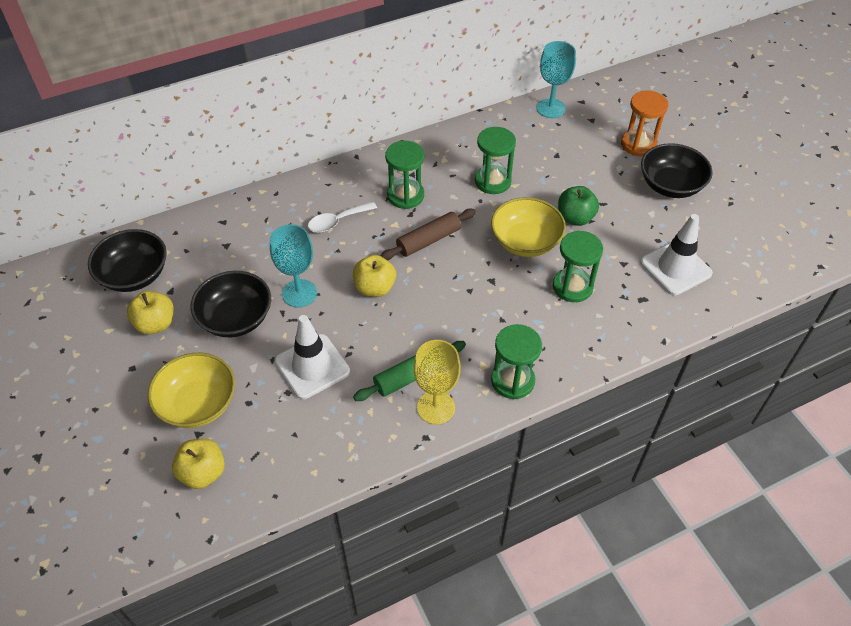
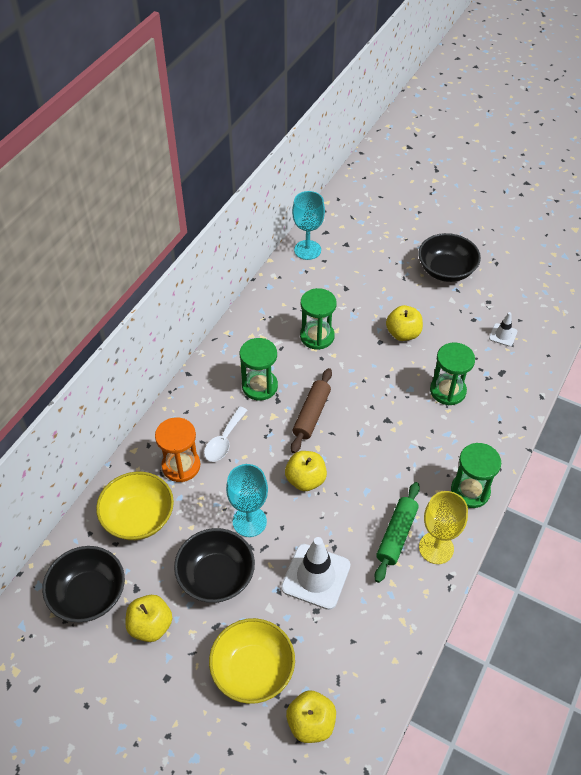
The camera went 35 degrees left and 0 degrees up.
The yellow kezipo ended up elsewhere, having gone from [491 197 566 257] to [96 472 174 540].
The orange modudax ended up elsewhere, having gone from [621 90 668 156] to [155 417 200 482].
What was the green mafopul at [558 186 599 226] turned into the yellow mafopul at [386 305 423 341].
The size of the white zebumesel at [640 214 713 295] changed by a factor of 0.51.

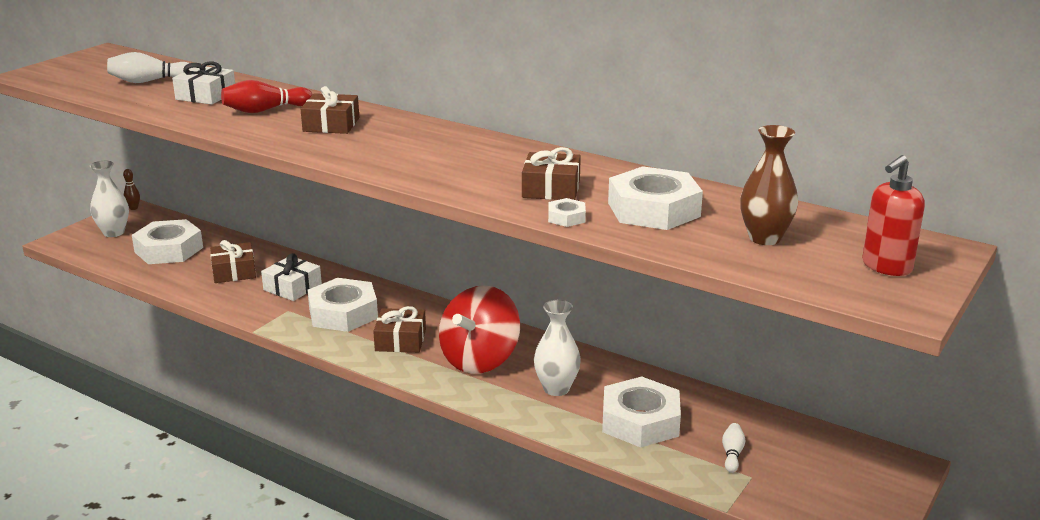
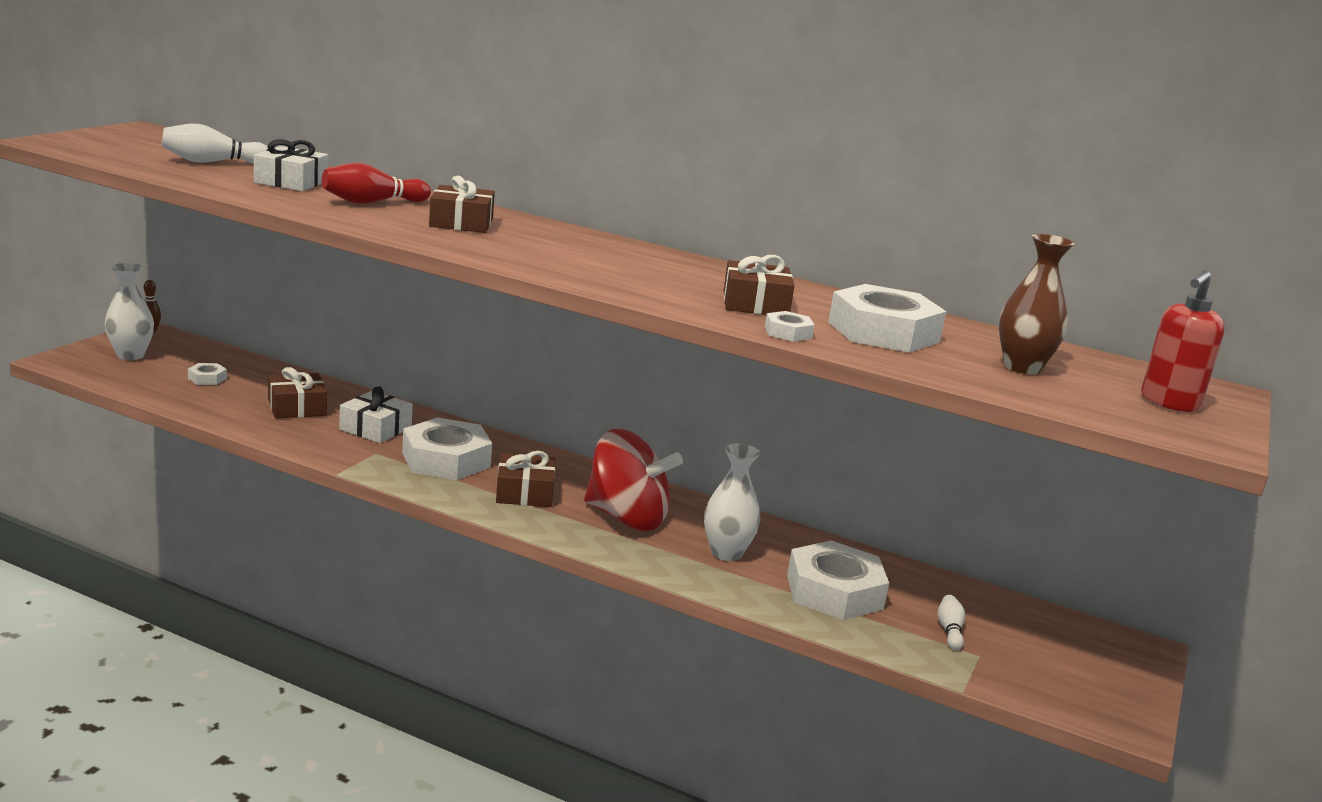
The camera went 10 degrees left and 5 degrees down.
The size of the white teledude at [132 219 203 264] changed by a factor of 0.44.
The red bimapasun at [439 285 520 374] ended up facing another way, 90 degrees counterclockwise from before.

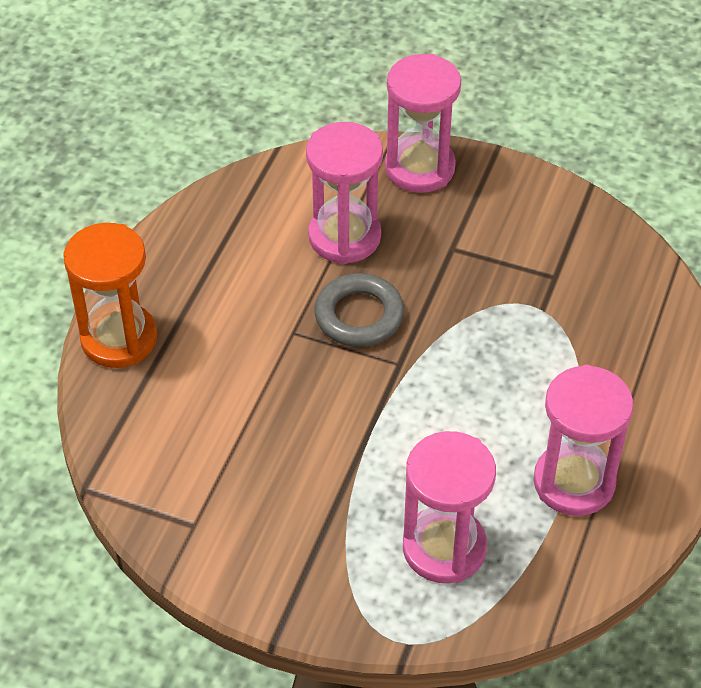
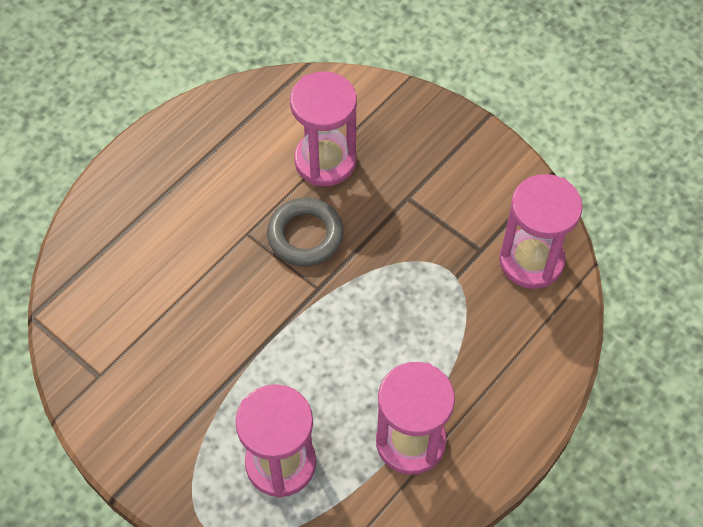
The camera went 20 degrees right and 10 degrees up.
The pink modudax ended up elsewhere, having gone from [385 54 461 193] to [499 174 583 289].
The second view lost the orange modudax at [63 223 157 368].

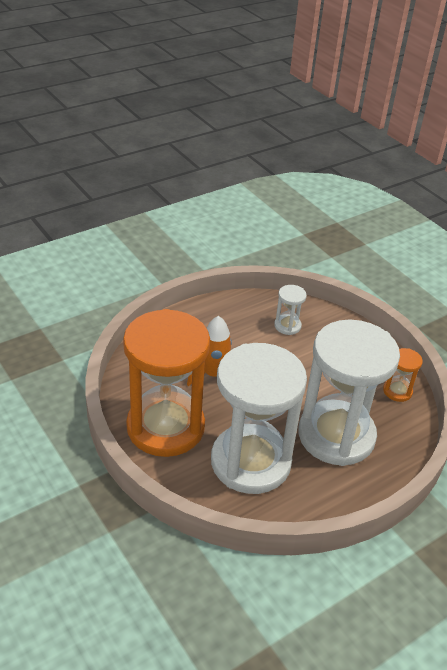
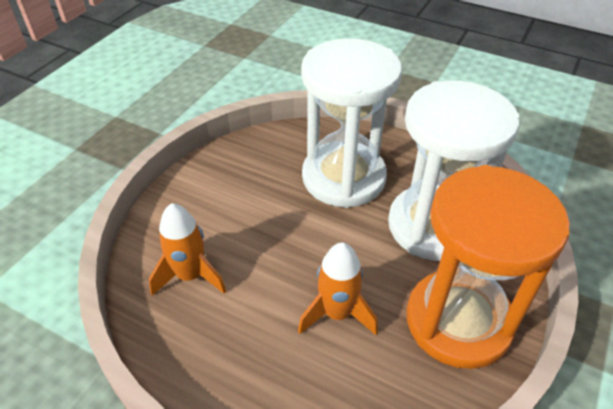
The camera went 115 degrees left and 5 degrees up.
Where the white modudax stood at [274 285 307 335], the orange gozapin came to stand at [149 203 226 296].
The second view lost the orange modudax at [383 348 423 402].

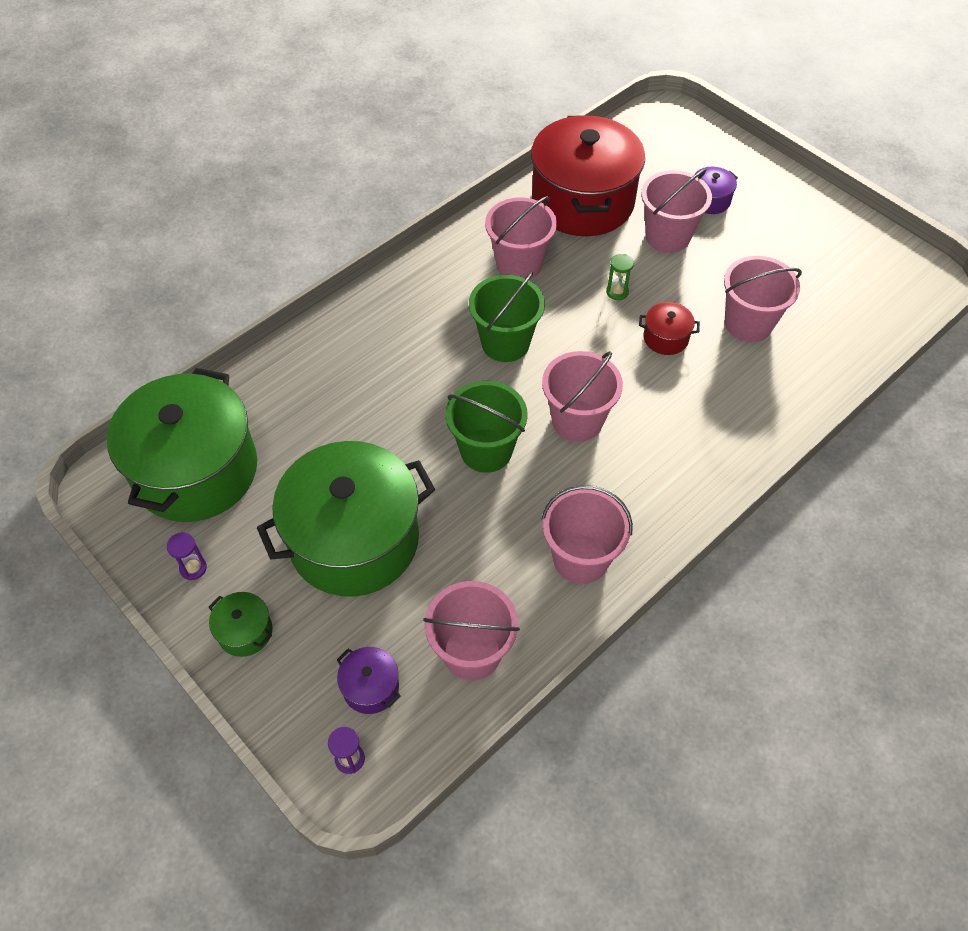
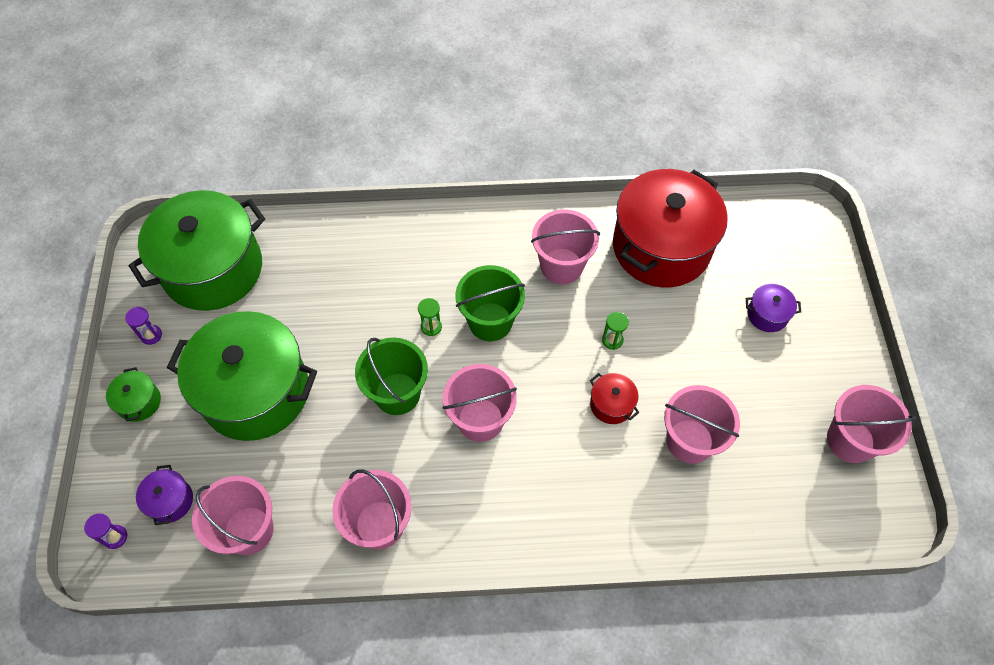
The camera went 40 degrees right and 5 degrees up.
The second view gained the green modudax at [418 298 442 336].
The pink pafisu ended up elsewhere, having gone from [641 169 712 253] to [827 385 916 463].

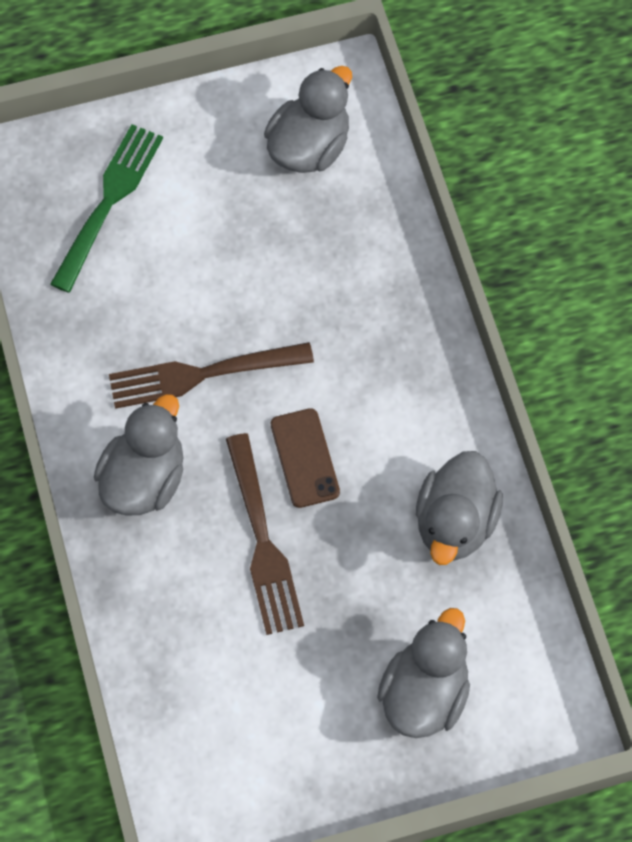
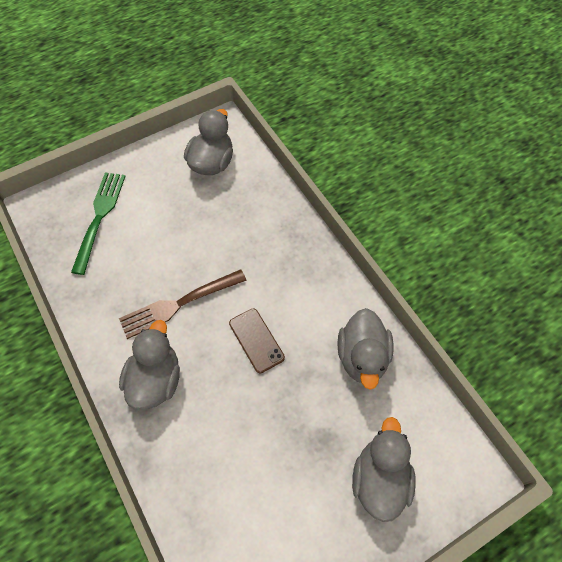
The camera went 15 degrees left and 5 degrees down.
The second view lost the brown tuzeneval at [226 433 304 635].

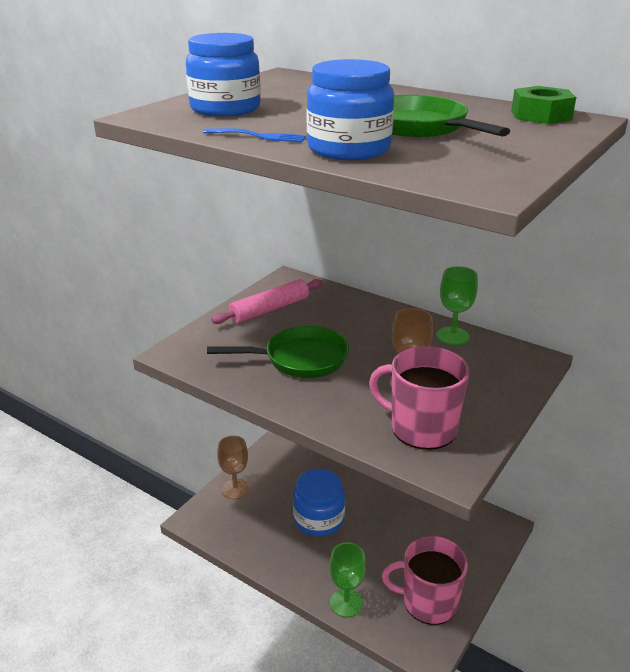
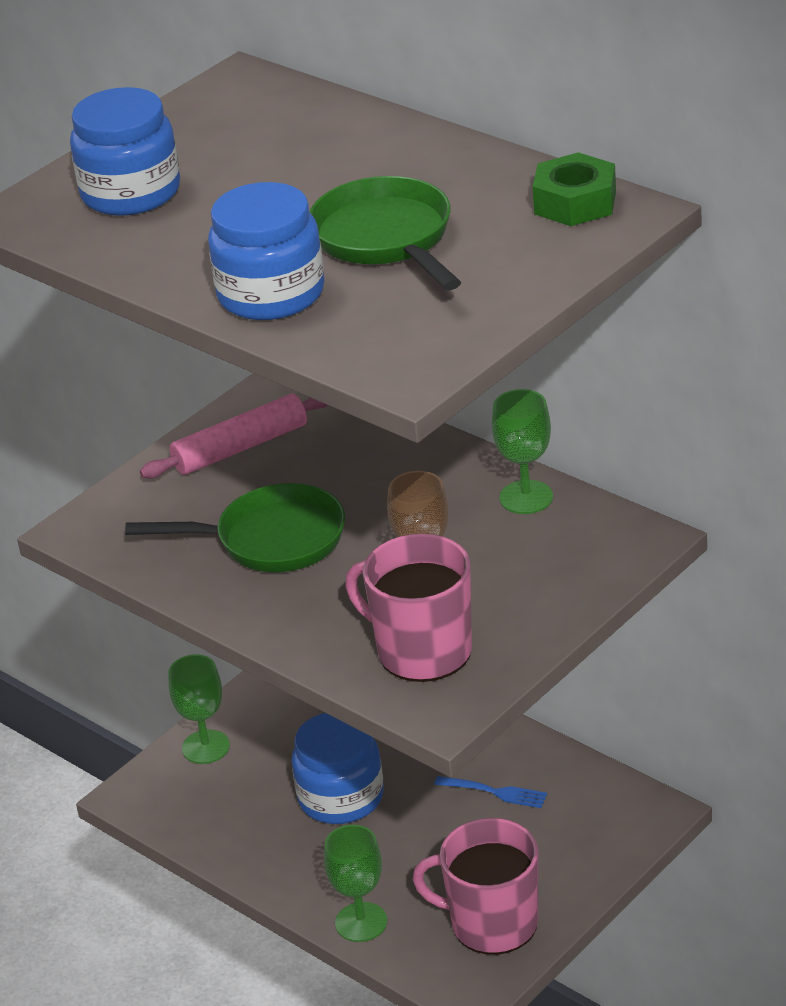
The camera went 10 degrees right and 5 degrees up.
What was the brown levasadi at [217 435 249 499] turned into the green levasadi at [168 654 230 764].
The blue tuzeneval ended up elsewhere, having gone from [203 128 306 143] to [434 776 547 808].

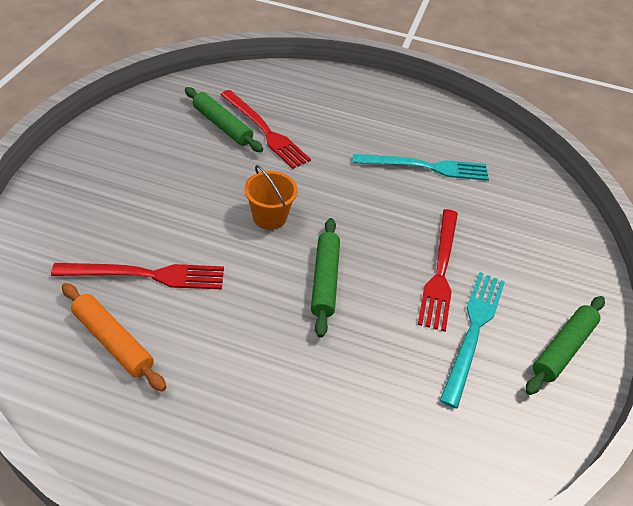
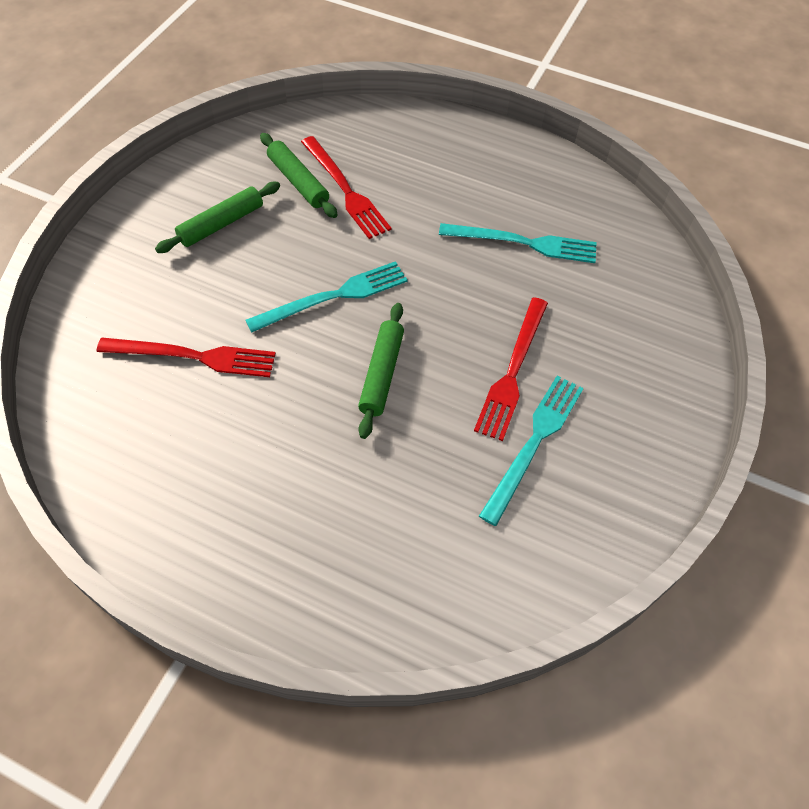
The camera went 10 degrees right and 10 degrees up.
The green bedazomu ended up elsewhere, having gone from [526 296 605 395] to [155 182 280 253].
Where the orange pafisu stood at [244 165 298 230], the turquoise tuzeneval came to stand at [246 261 408 333].
The second view lost the orange bedazomu at [62 283 167 392].

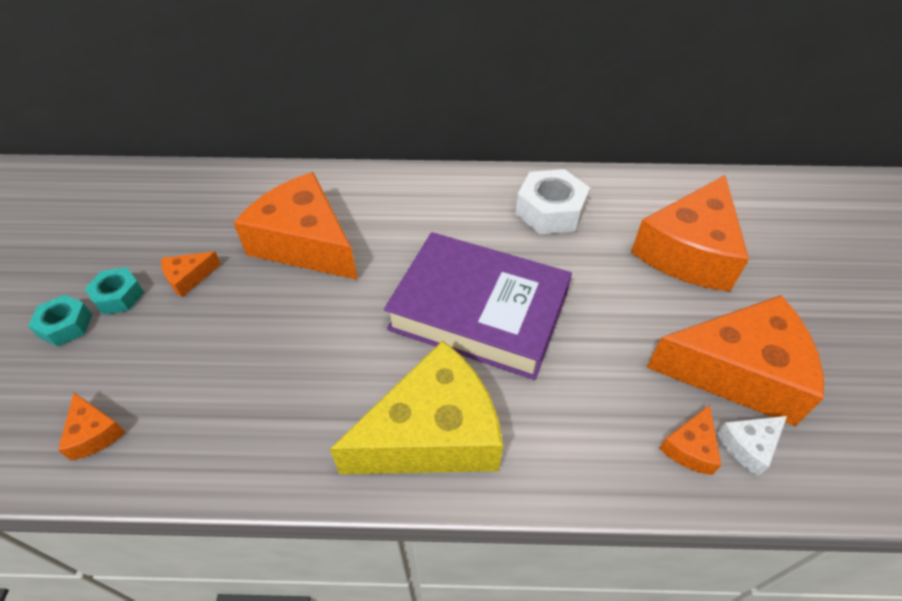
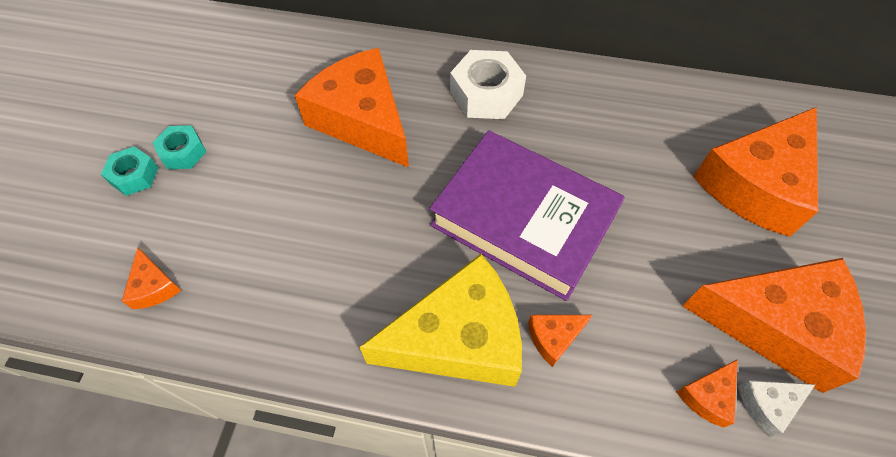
The camera went 10 degrees right and 10 degrees up.
The white teledude ended up elsewhere, having gone from [515 169 590 234] to [450 50 526 119].
The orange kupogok ended up elsewhere, having gone from [161 251 221 297] to [528 315 592 367].

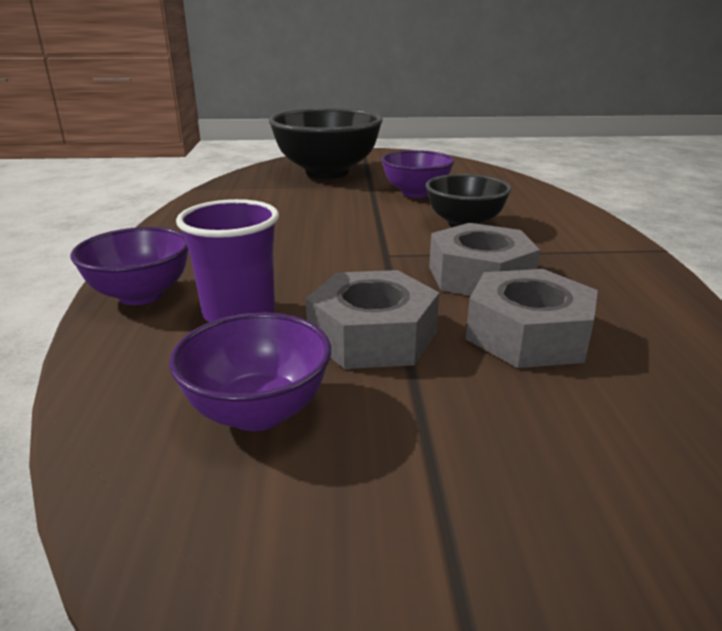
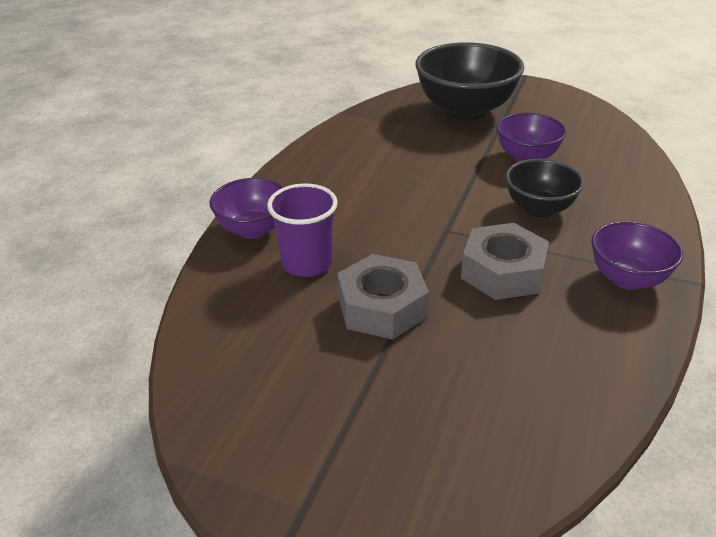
The camera went 25 degrees right and 10 degrees up.
The purple kezipo ended up elsewhere, having gone from [169 312 331 431] to [591 221 683 290].
The second view lost the grey teledude at [466 269 598 368].

